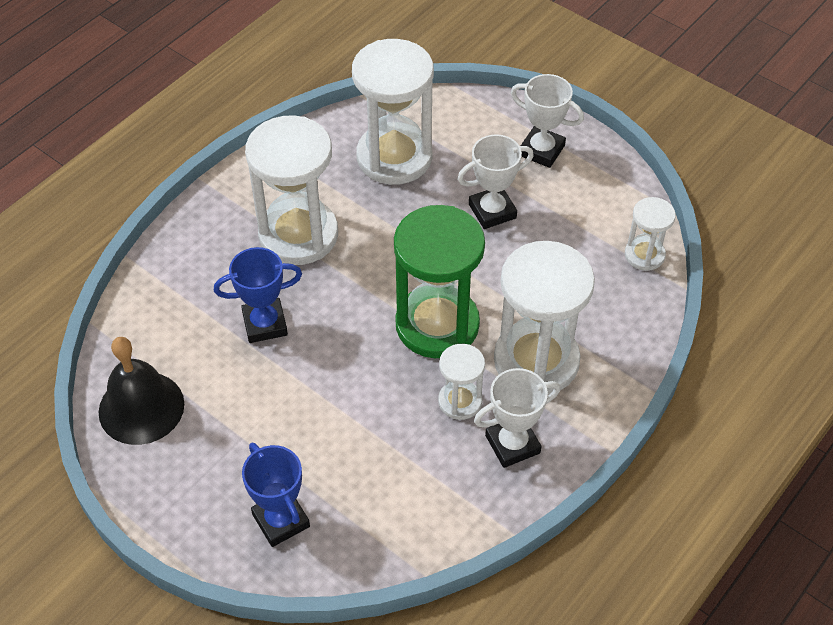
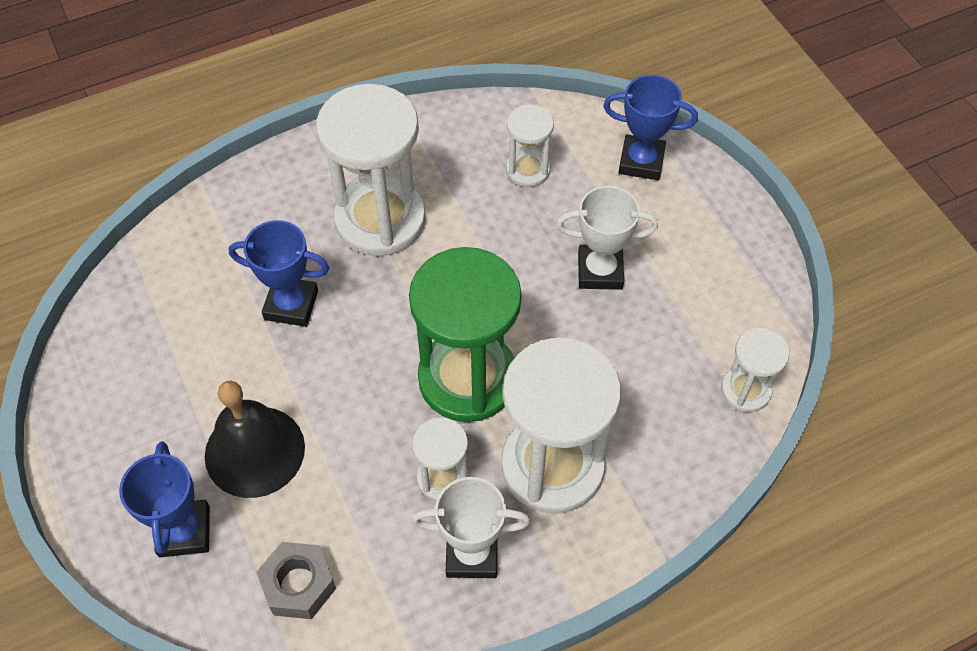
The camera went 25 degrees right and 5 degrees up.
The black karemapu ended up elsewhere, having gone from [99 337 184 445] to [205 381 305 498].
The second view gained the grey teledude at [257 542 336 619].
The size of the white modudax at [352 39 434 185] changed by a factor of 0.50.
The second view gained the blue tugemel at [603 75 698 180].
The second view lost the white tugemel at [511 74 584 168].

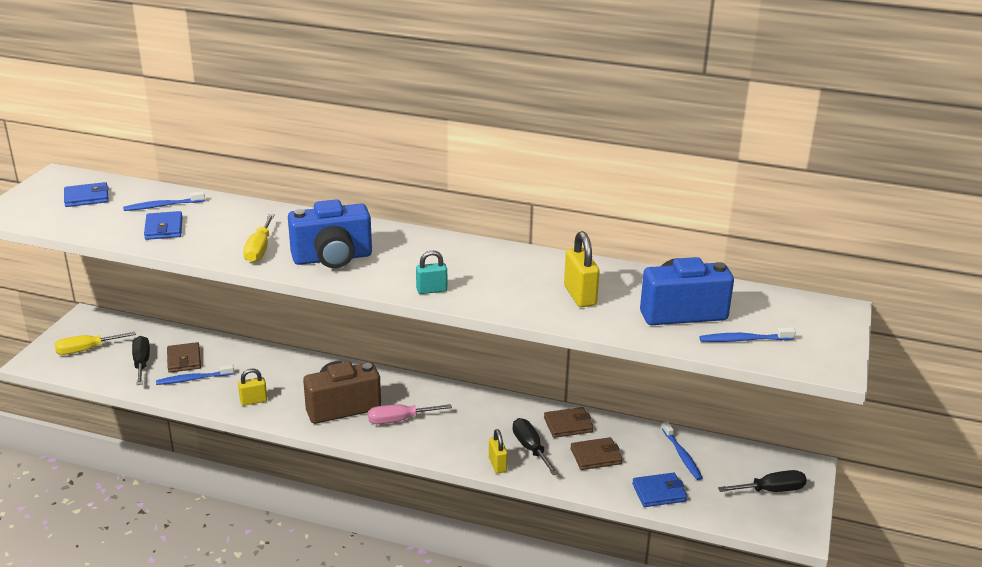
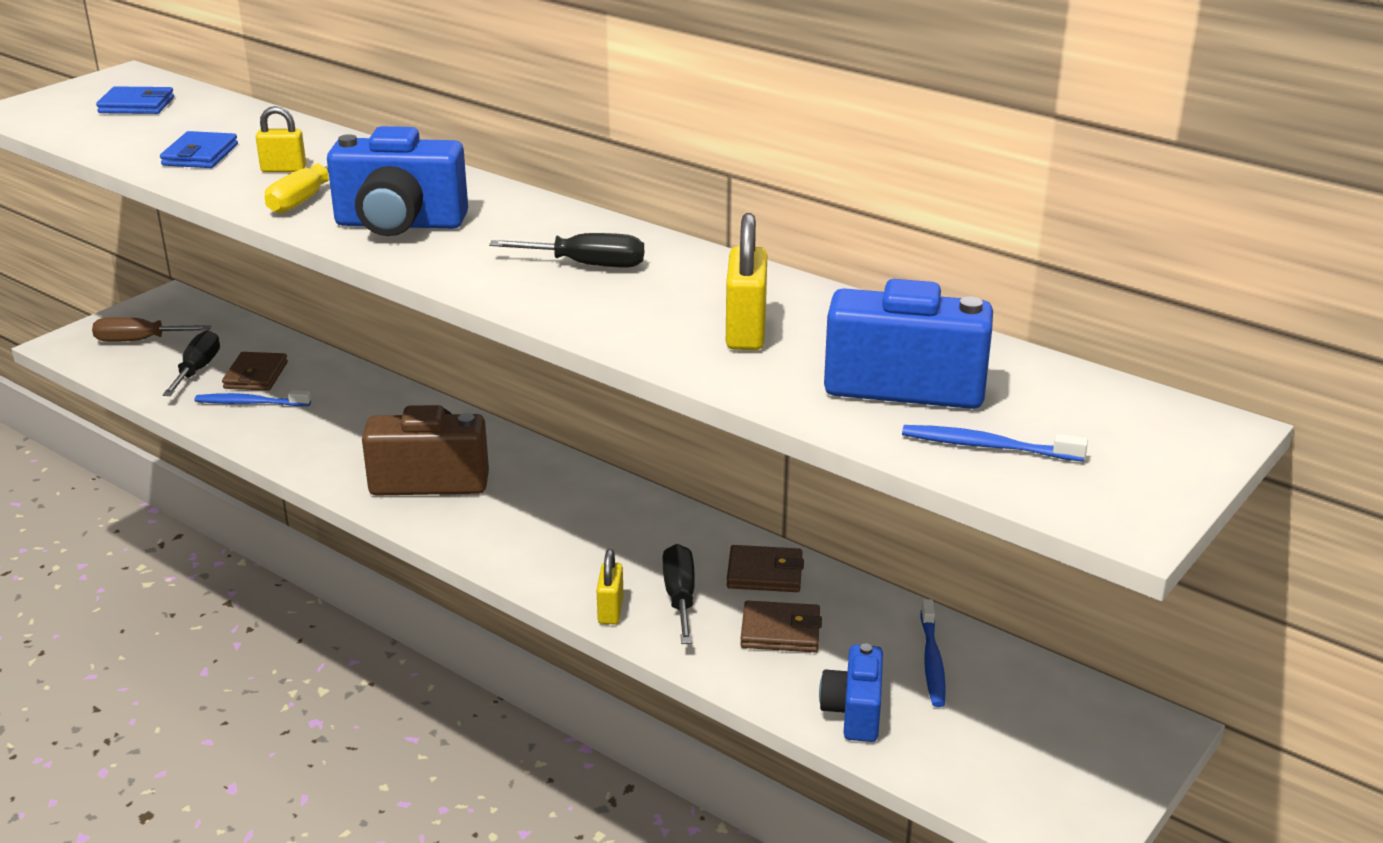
The camera went 20 degrees right and 0 degrees up.
What was the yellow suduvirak at [55 332 136 355] turned into the brown suduvirak at [92 317 211 342].
The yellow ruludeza ended up elsewhere, having gone from [238 368 267 406] to [256 106 306 172].
The black suduvirak ended up elsewhere, having gone from [718 470 807 492] to [489 233 644 268].
Where the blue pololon stood at [632 473 687 507], the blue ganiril came to stand at [819 643 883 742].
The second view lost the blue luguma at [123 191 205 211].
The second view lost the pink suduvirak at [368 404 452 424].
The second view lost the turquoise ruludeza at [416 250 447 294].

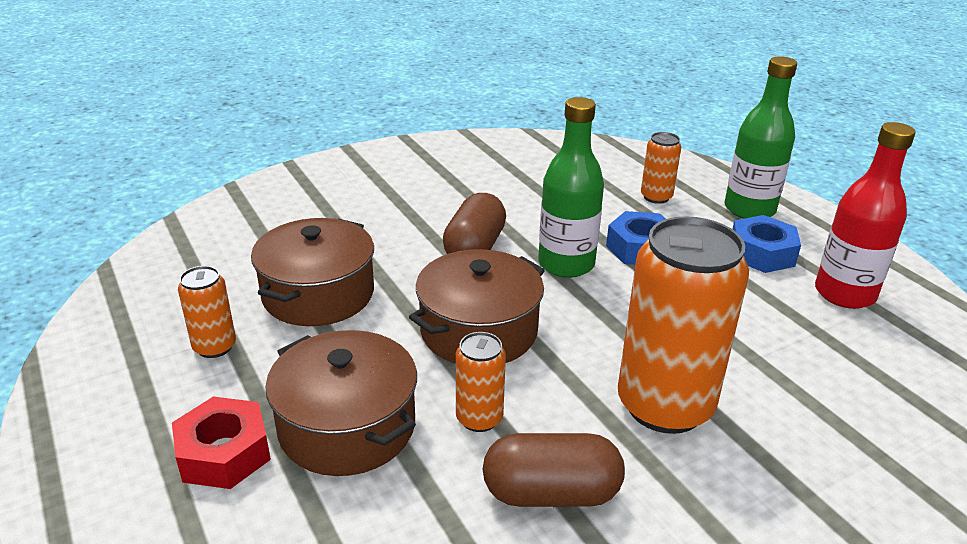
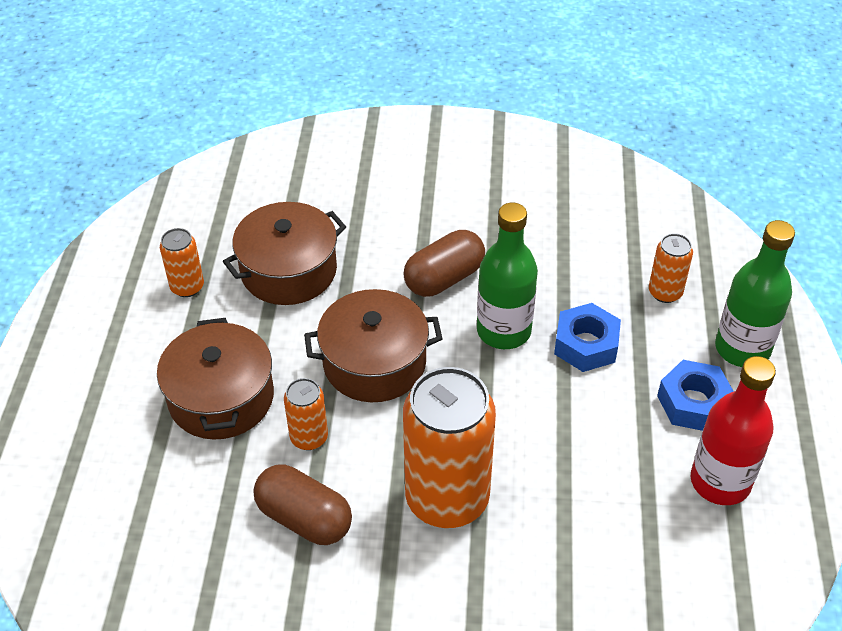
The camera went 35 degrees right and 15 degrees up.
The second view lost the red teledude at [172 397 271 489].

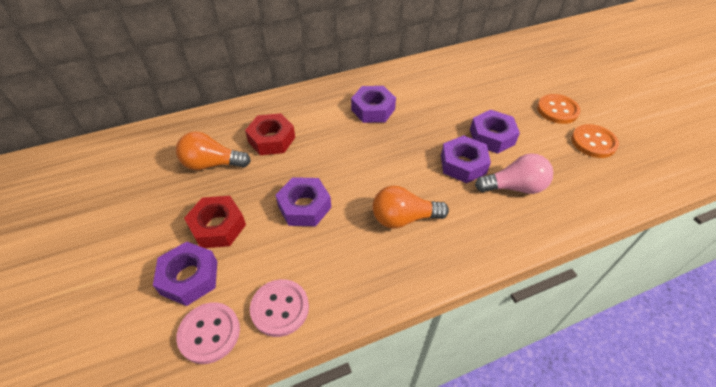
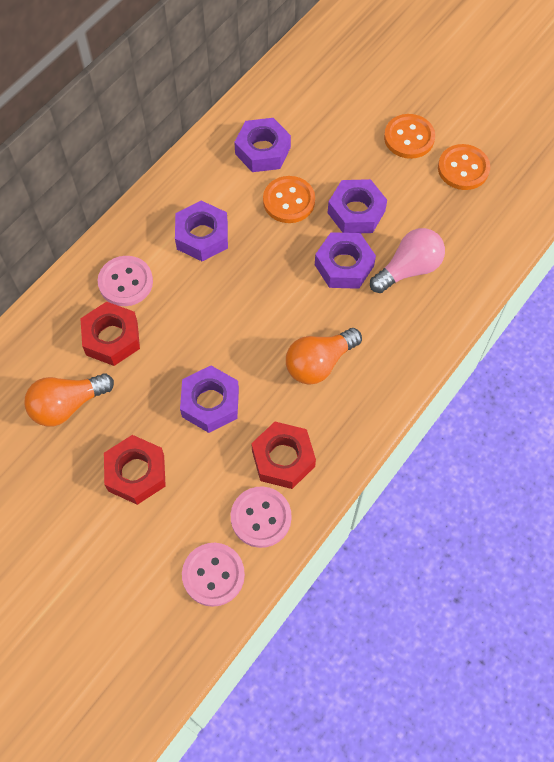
The camera went 30 degrees left and 15 degrees up.
The second view gained the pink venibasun at [98 256 153 306].
The purple teledude ended up elsewhere, having gone from [153 242 217 306] to [234 118 291 172].
The second view gained the red teledude at [251 422 316 489].
The second view gained the orange venibasun at [263 176 315 223].

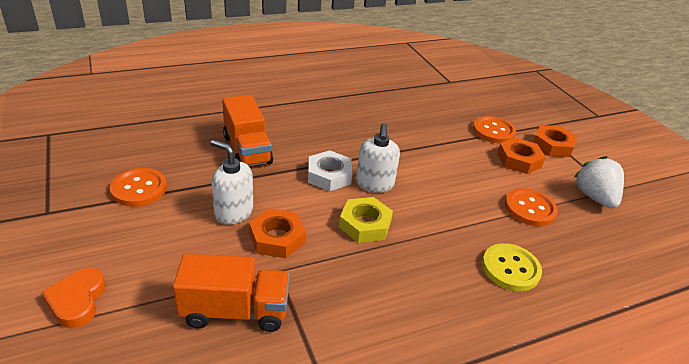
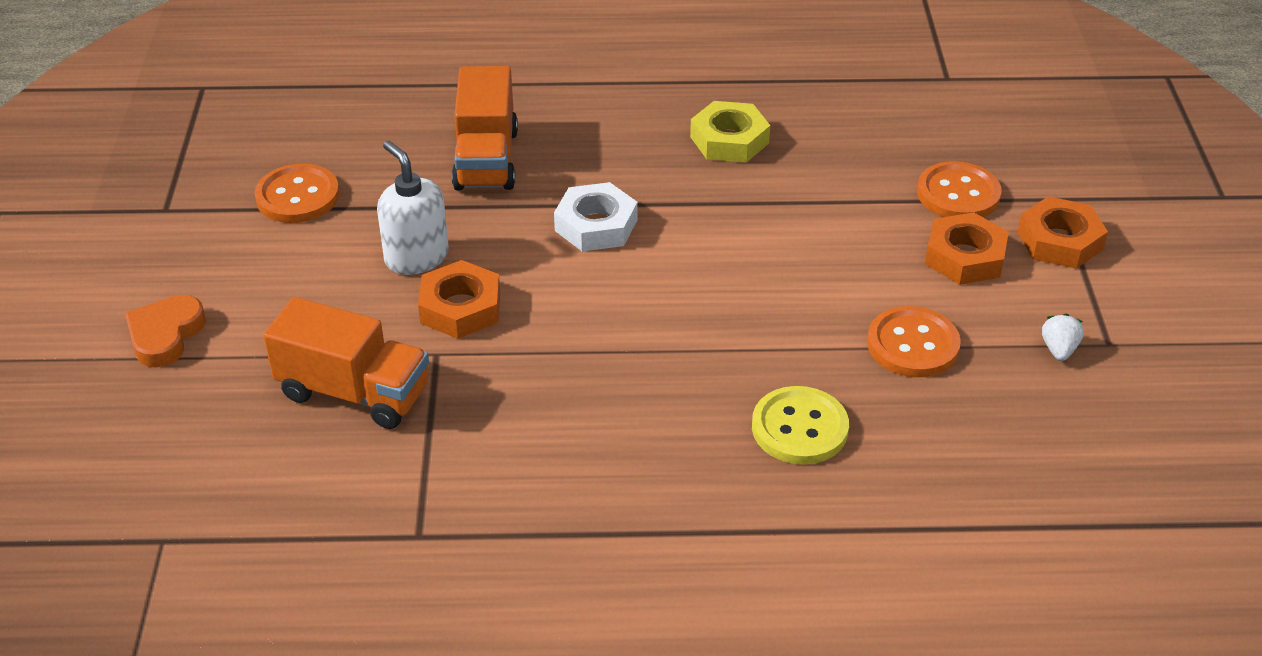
The camera went 25 degrees right and 5 degrees up.
The yellow teledude ended up elsewhere, having gone from [339 197 393 243] to [690 101 770 163].
The size of the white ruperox at [574 156 624 208] changed by a factor of 0.49.
The second view lost the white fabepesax at [356 123 400 193].

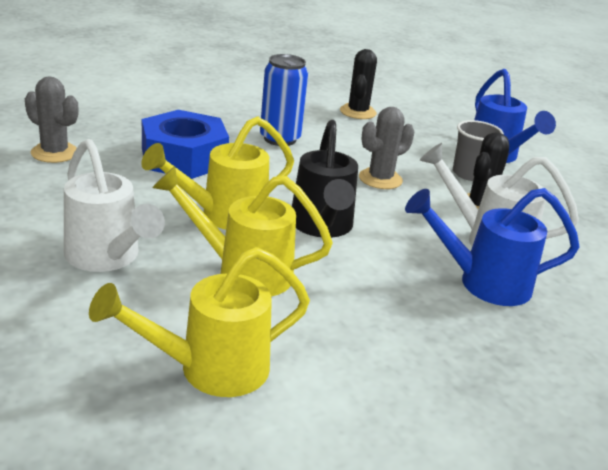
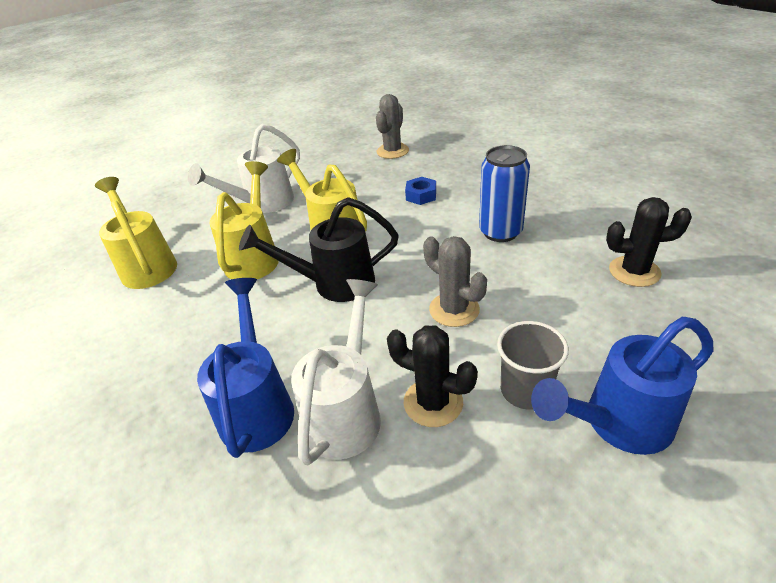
The camera went 90 degrees right and 10 degrees up.
The size of the blue teledude at [142 110 229 179] changed by a factor of 0.44.

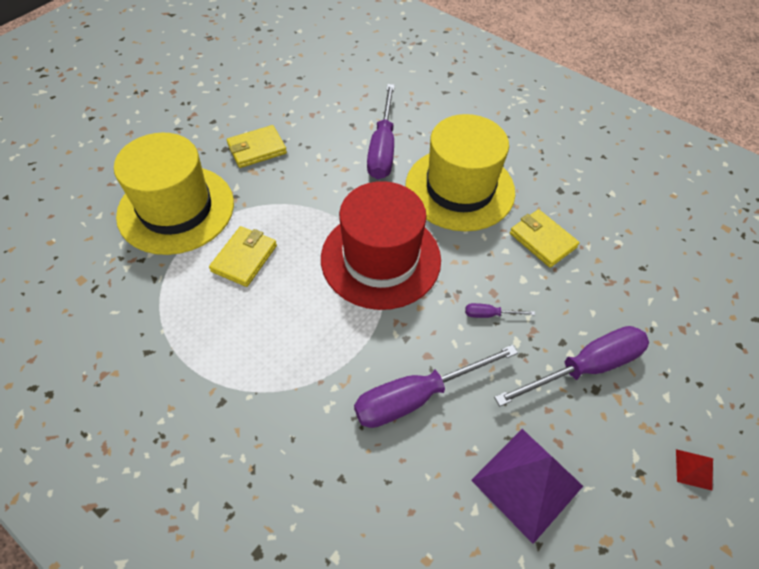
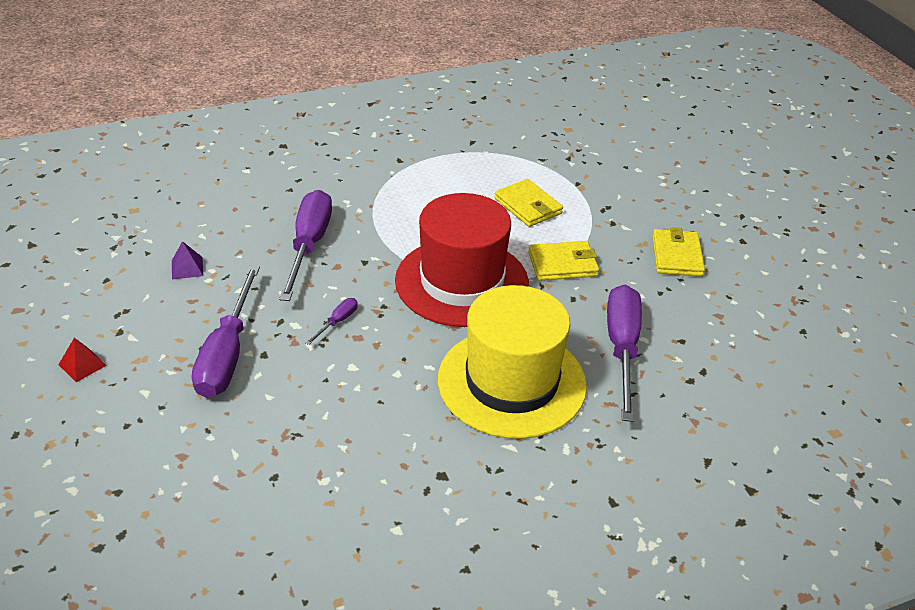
The camera went 120 degrees right and 15 degrees down.
The size of the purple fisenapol at [471 429 583 544] changed by a factor of 0.43.
The yellow pololon ended up elsewhere, having gone from [510 209 580 268] to [528 241 599 281].
The purple suduvirak at [367 84 395 179] ended up facing another way, 60 degrees clockwise from before.
The second view lost the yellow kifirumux at [114 133 234 255].

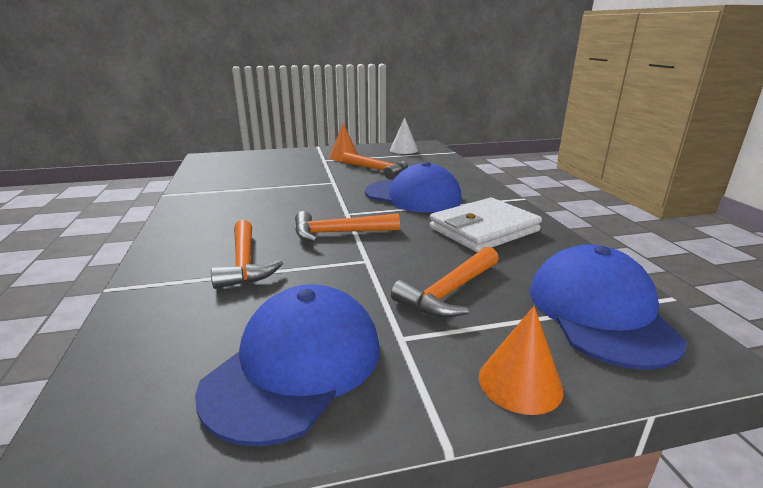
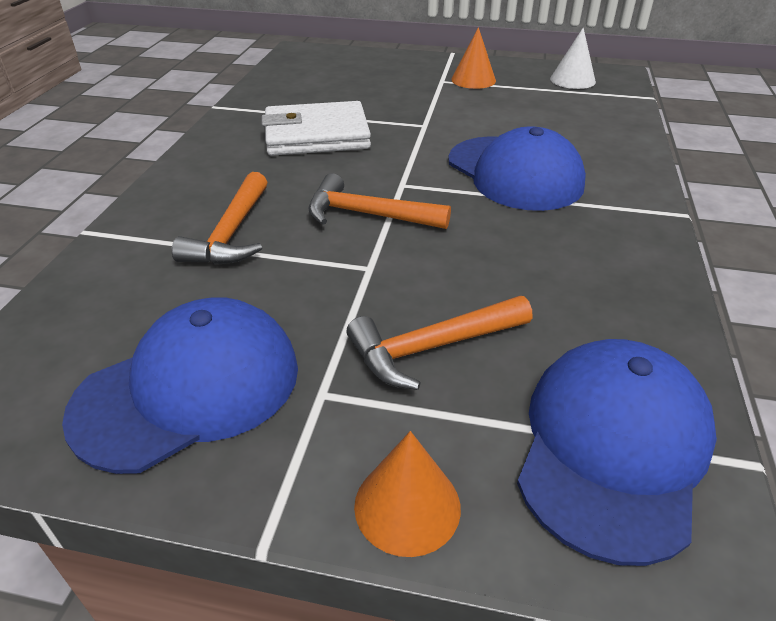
The camera went 25 degrees right and 15 degrees up.
The white pololon ended up elsewhere, having gone from [429 198 542 252] to [262 101 371 156].
The second view lost the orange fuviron at [342 152 408 179].

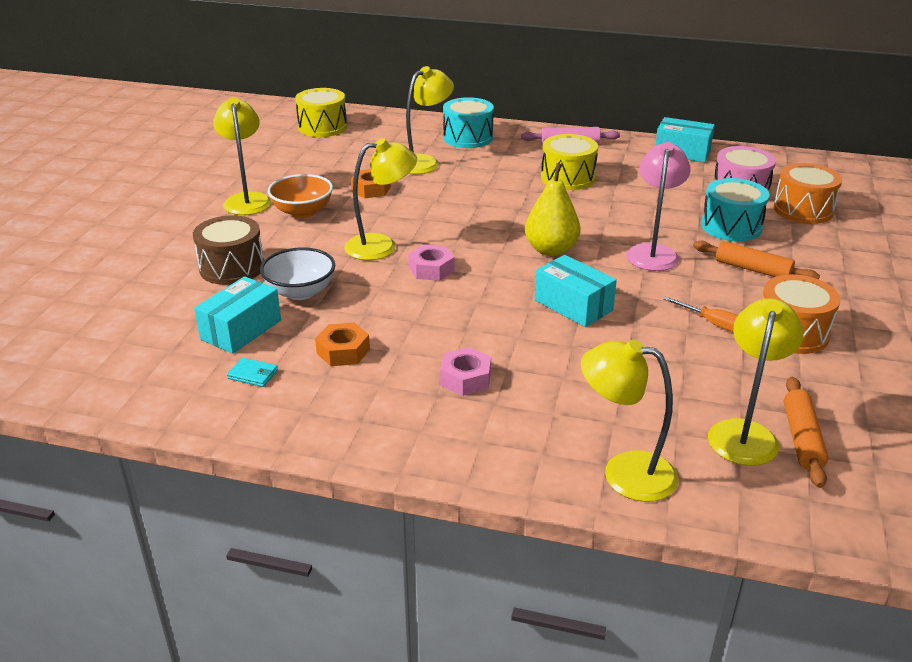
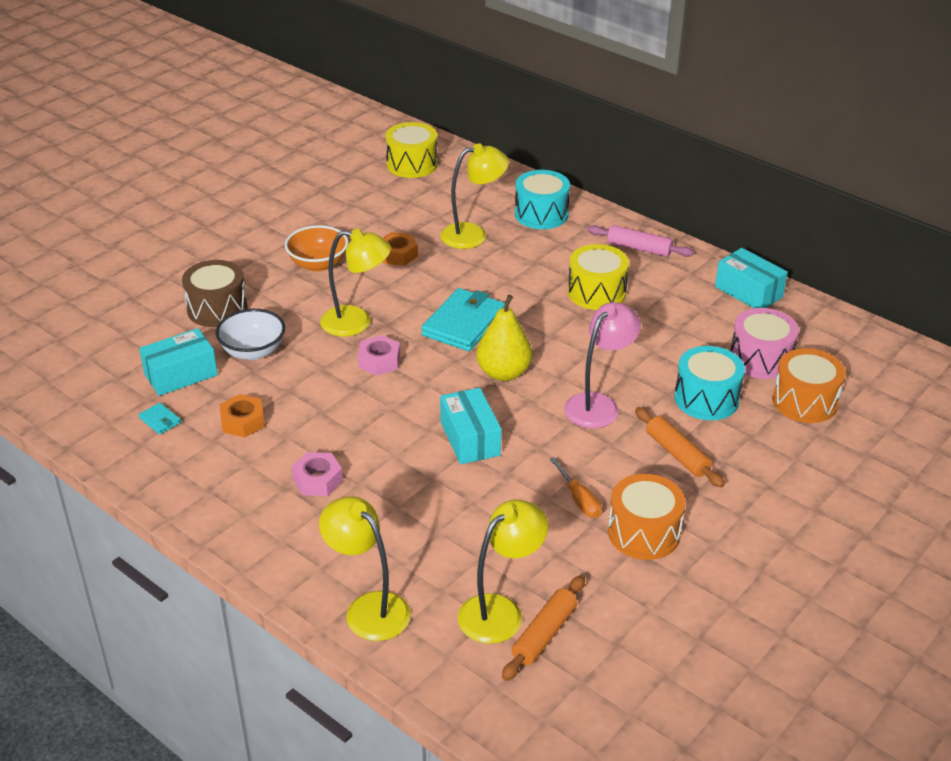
The camera went 25 degrees right and 5 degrees up.
The second view gained the turquoise pololon at [421 288 505 351].
The second view lost the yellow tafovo at [213 97 271 215].

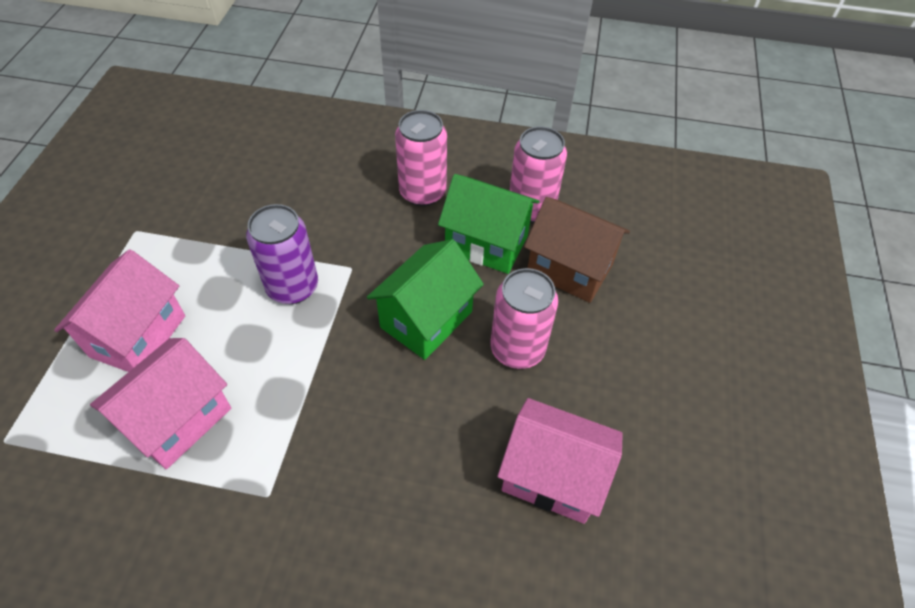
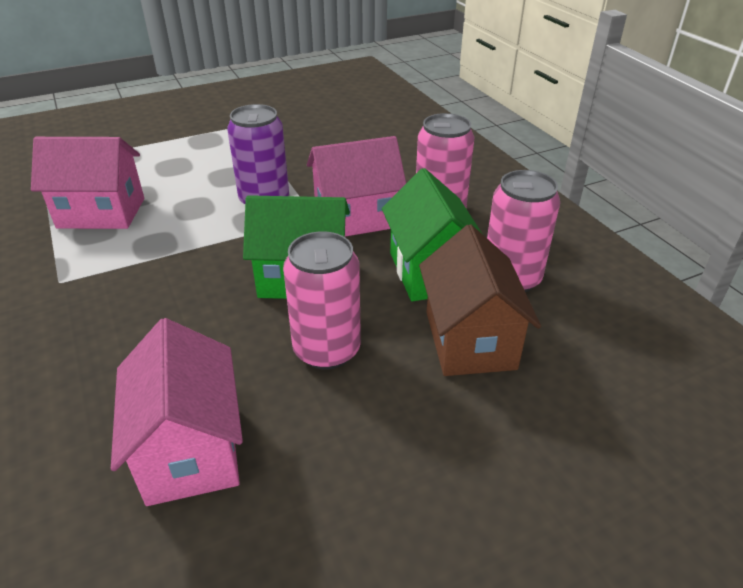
The camera went 55 degrees right and 15 degrees down.
The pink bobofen ended up elsewhere, having gone from [54 249 185 372] to [307 136 406 237].

